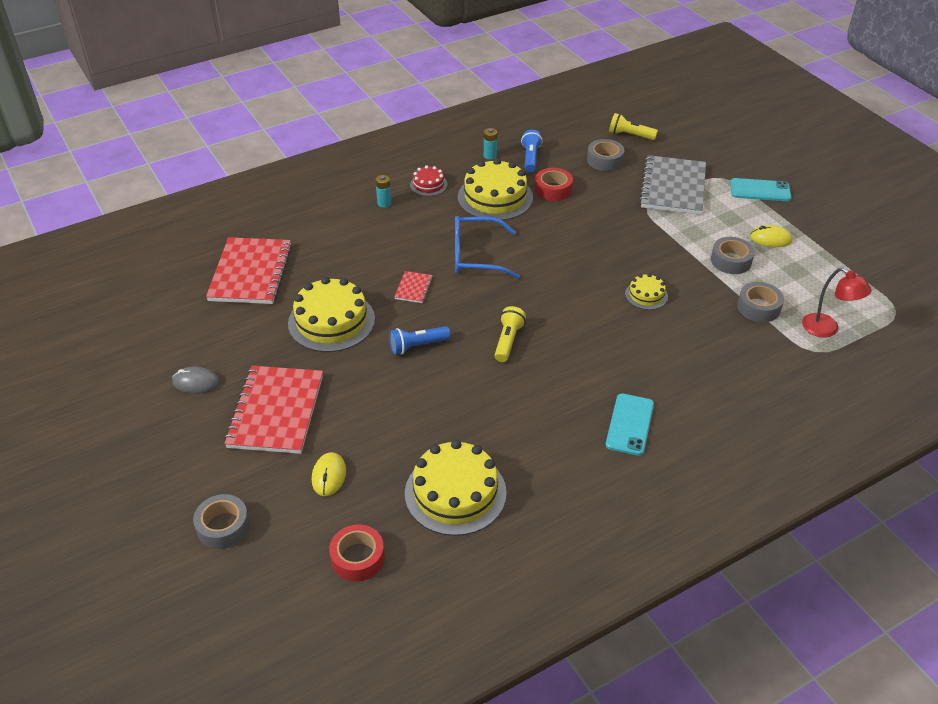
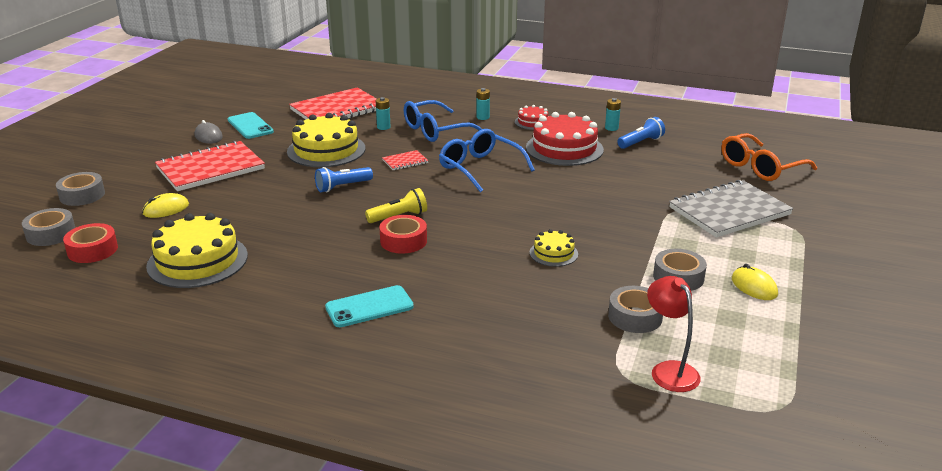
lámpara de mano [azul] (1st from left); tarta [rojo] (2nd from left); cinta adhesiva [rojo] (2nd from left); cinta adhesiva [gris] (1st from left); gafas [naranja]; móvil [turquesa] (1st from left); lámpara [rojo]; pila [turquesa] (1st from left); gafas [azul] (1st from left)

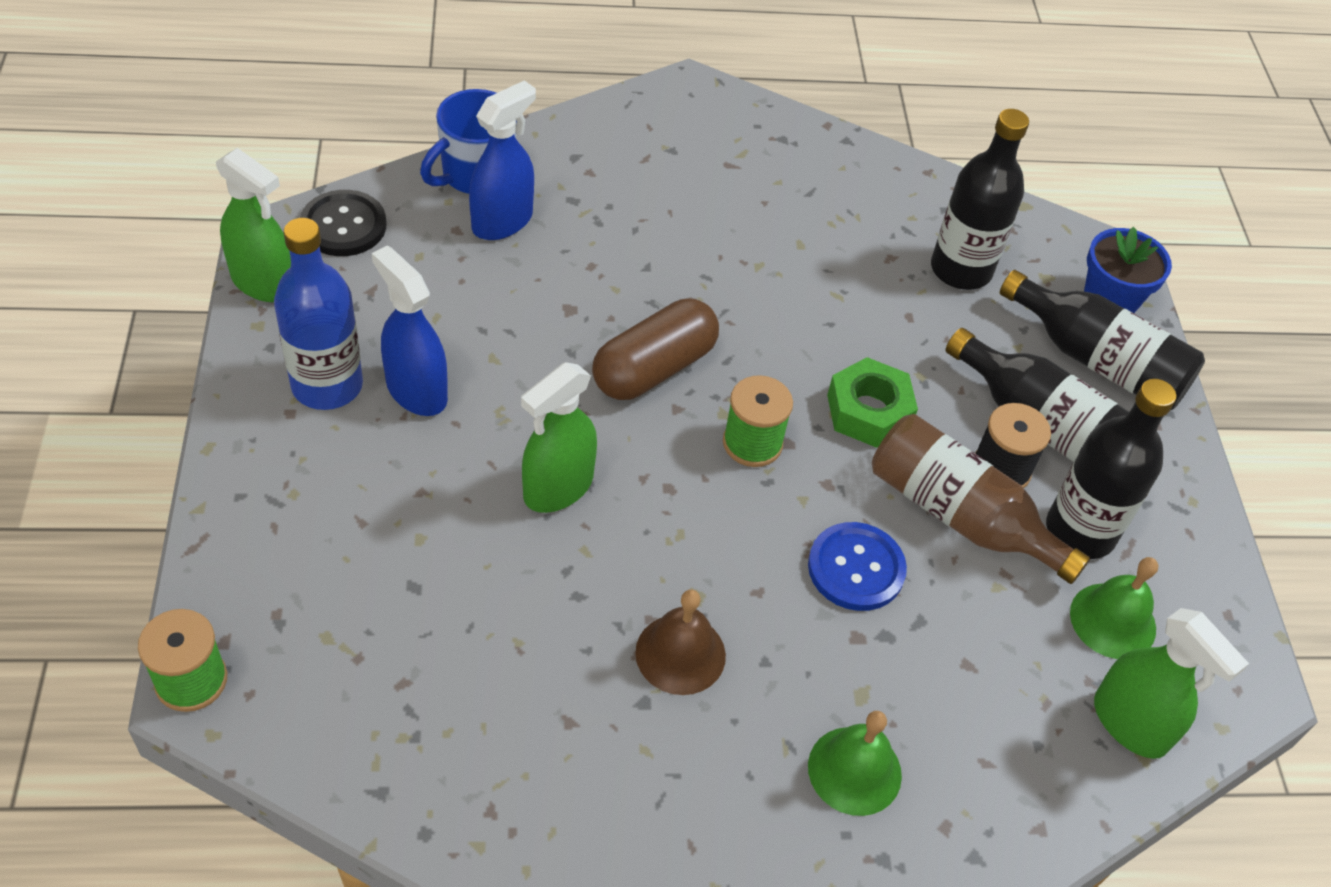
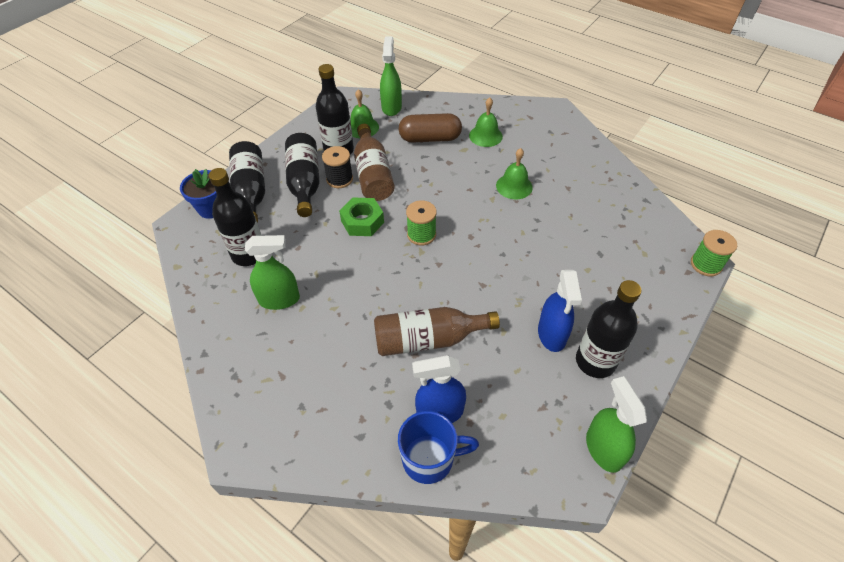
botella [negro] (5th from left); botón [negro]; pulverizador [verde] (1st from left); cápsula [marrón]; campana [verde] (3rd from left); botón [azul]; botella [marrón] (2nd from left)

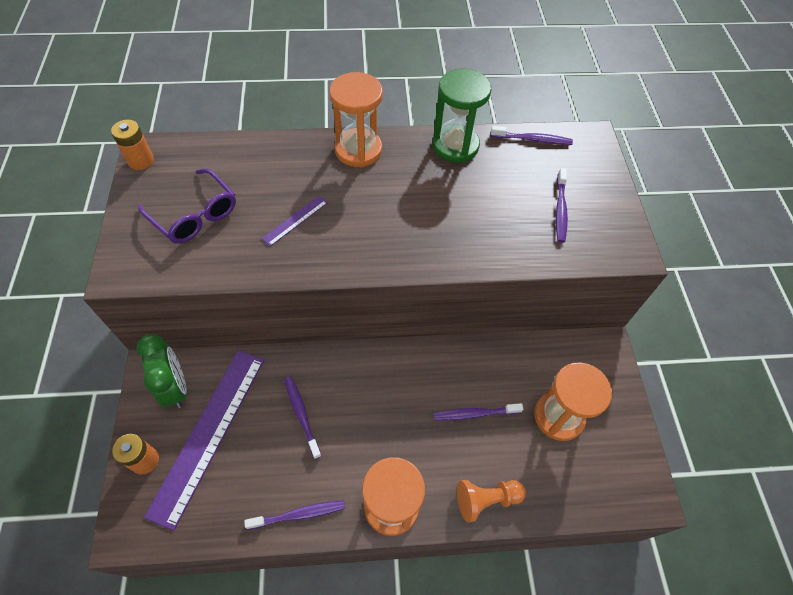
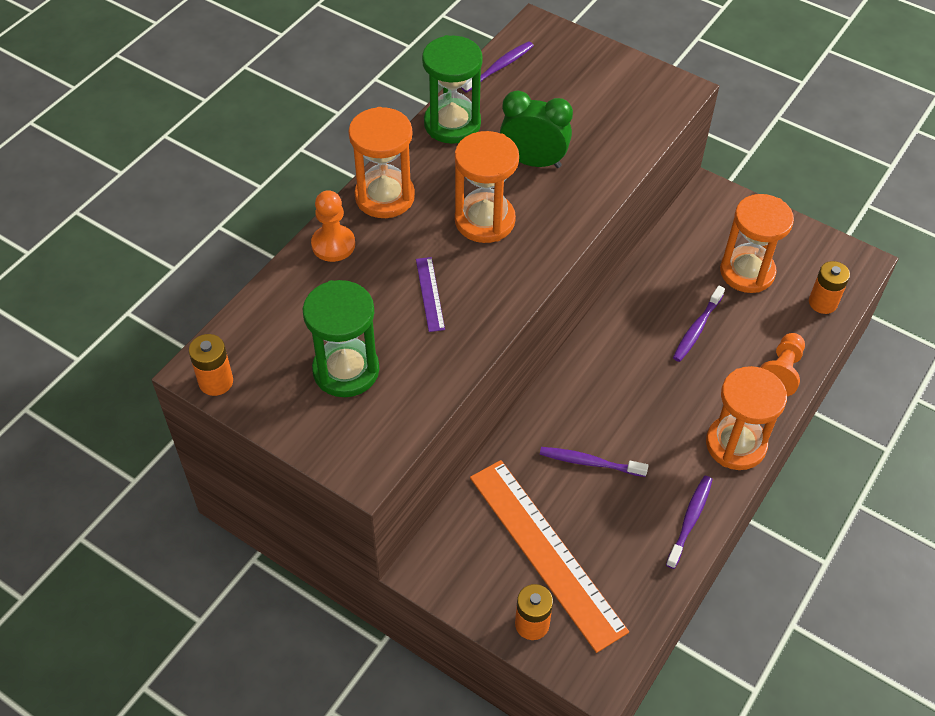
despertador [verde]; reloj de arena [verde] (1st from left); regla [naranja]; cepillo de dientes [morado] (5th from left in the first image); peón [naranja] (1st from left); reloj de arena [naranja] (2nd from left); pila [naranja] (3rd from left)

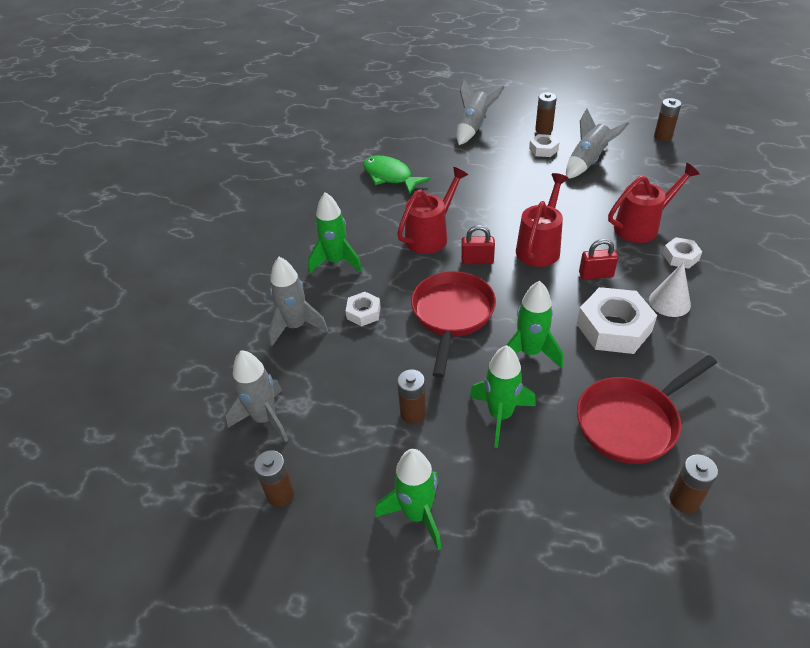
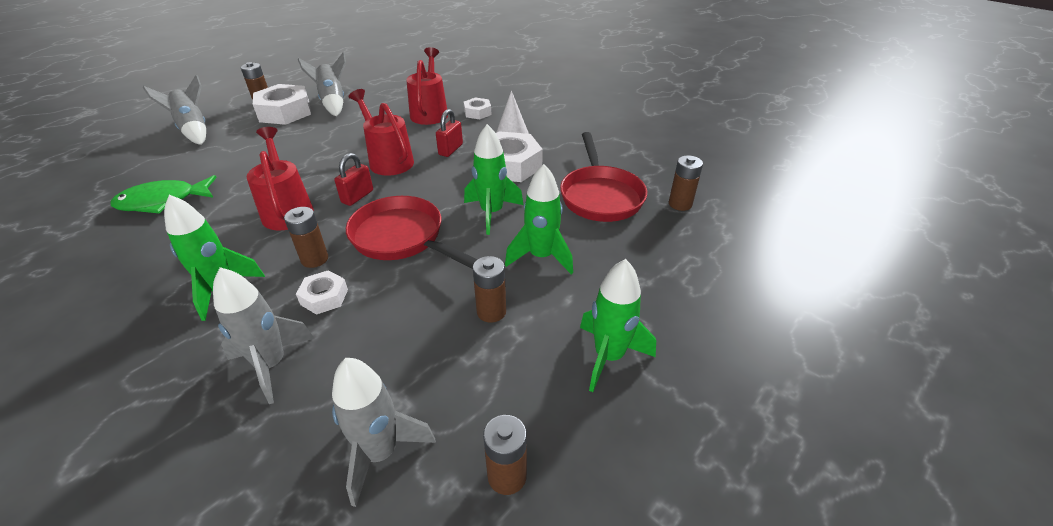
tuerca [blanco] (1st from left); pila [marrón] (2nd from left)

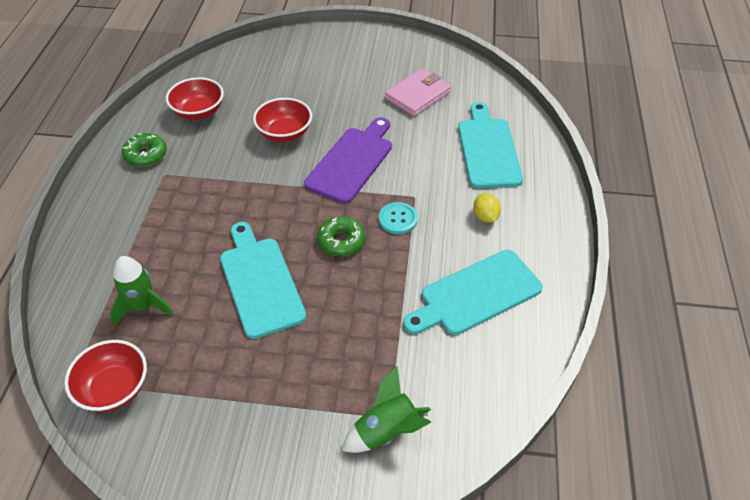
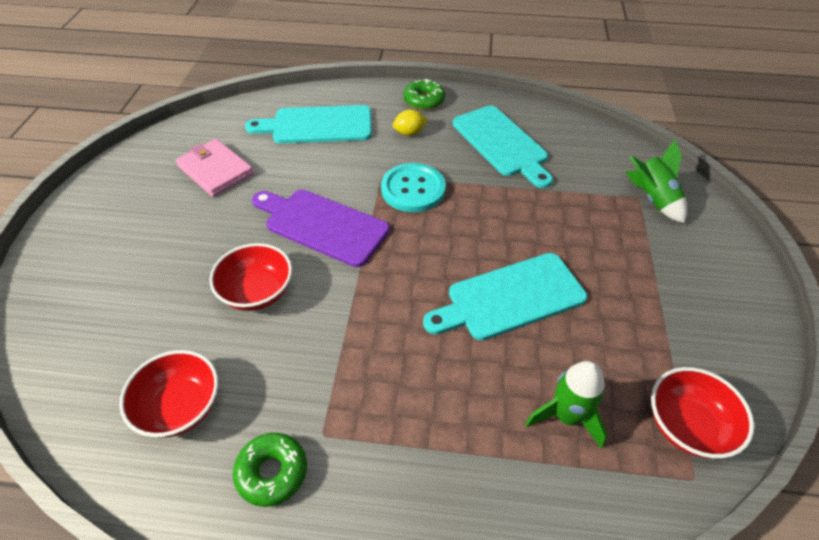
rosquilla [verde] (2nd from left); botón [turquesa]

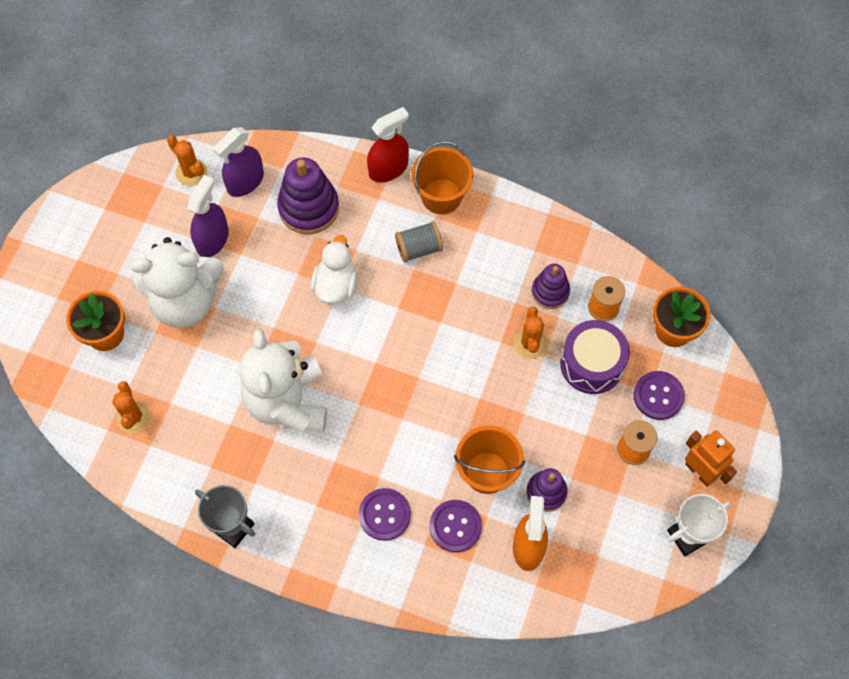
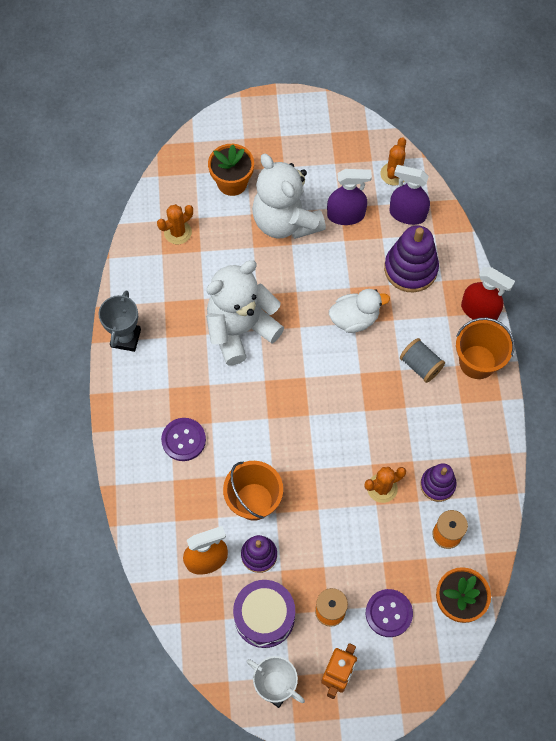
botón [morado] (2nd from left in the first image); tambor [morado]

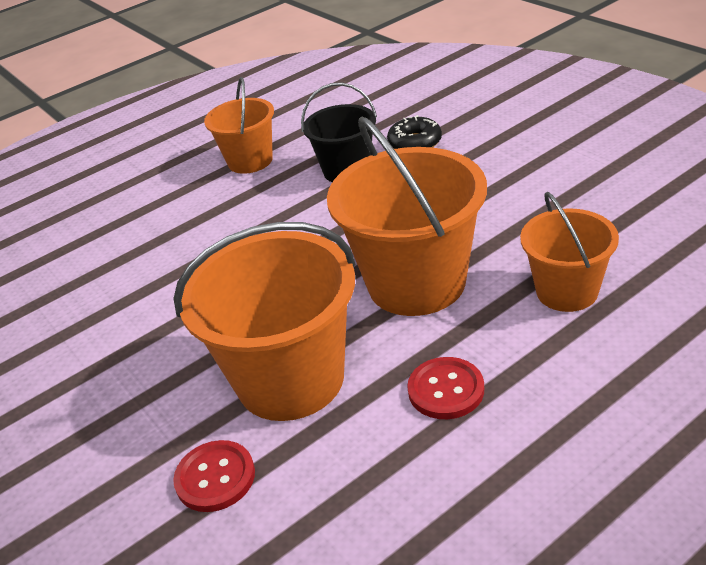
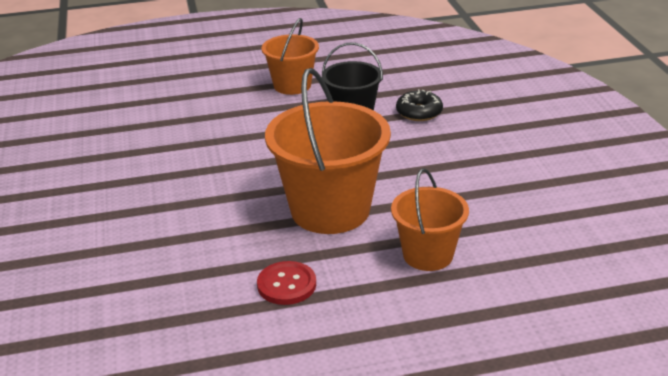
balde [naranja] (2nd from left in the first image); botón [rojo] (1st from left in the first image)

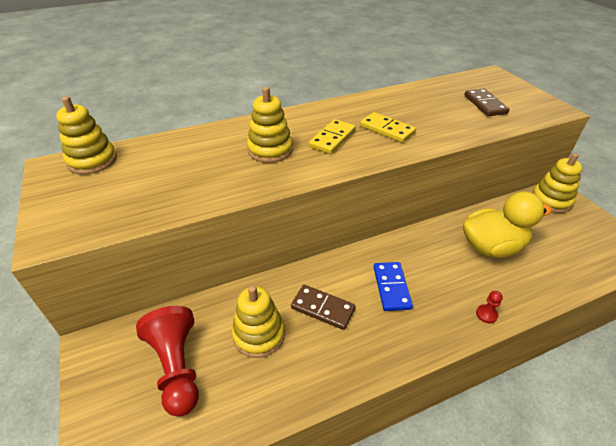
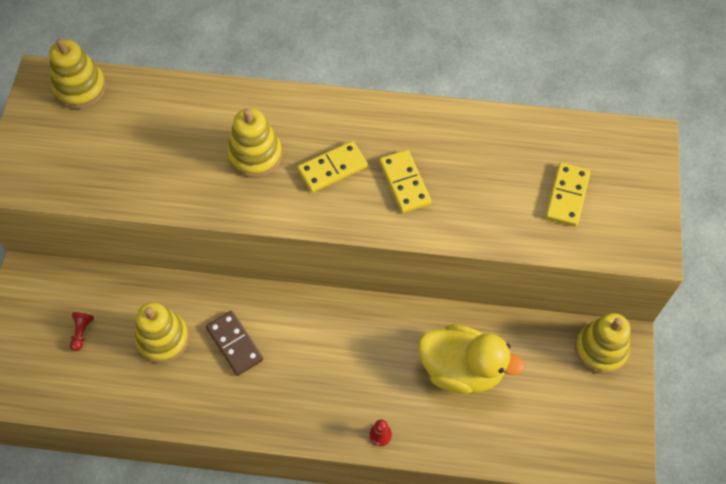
peón [rojo] (1st from left); ficha de dominó [azul]; ficha de dominó [amarillo] (3rd from left)

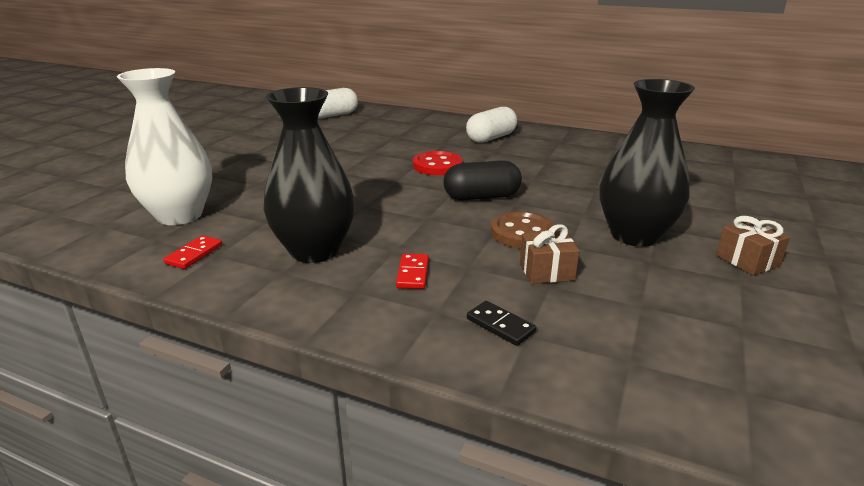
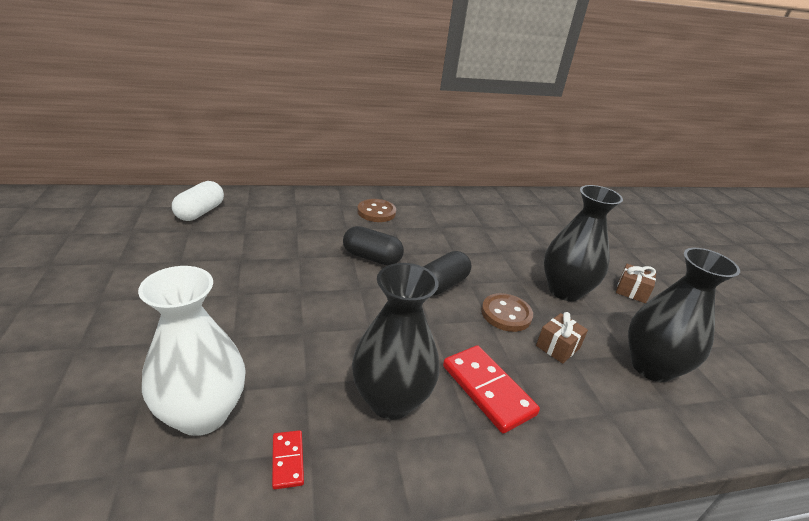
ficha de dominó [rojo] (2nd from left); cápsula [negro] (1st from left); botón [marrón] (1st from left); ficha de dominó [negro]; florero [negro] (3rd from left)

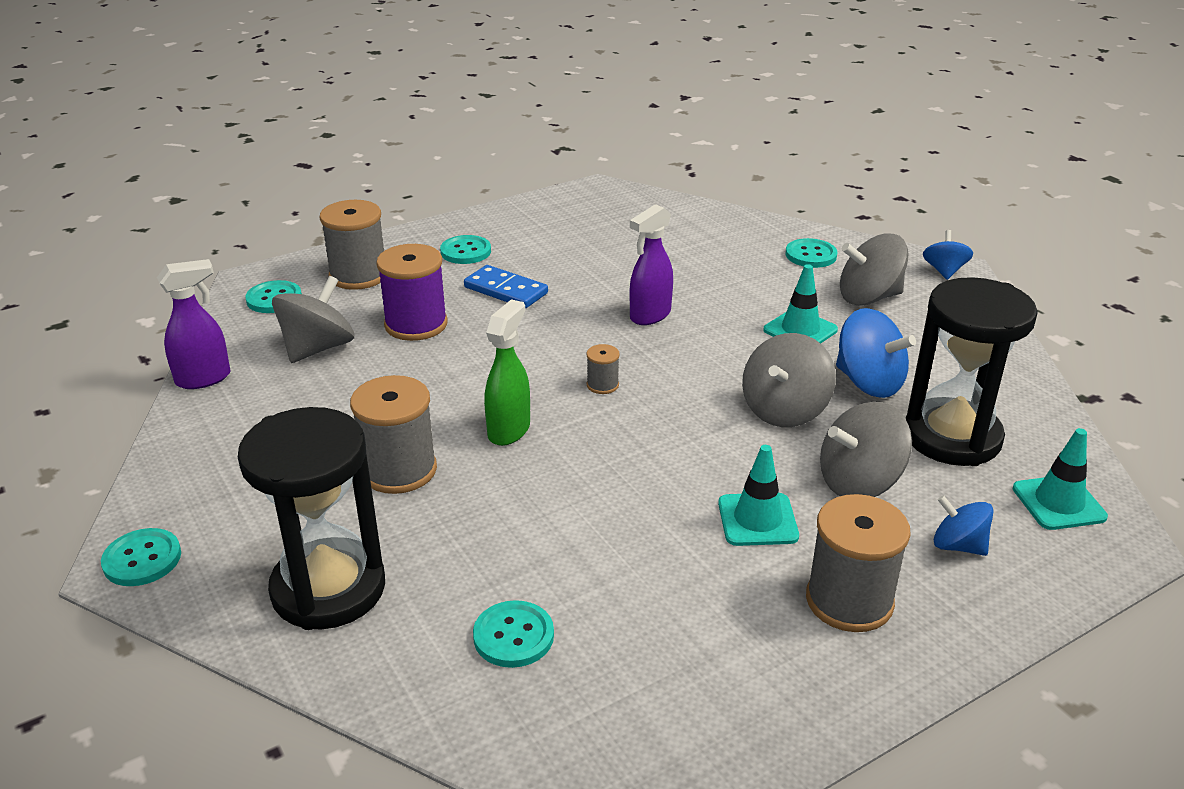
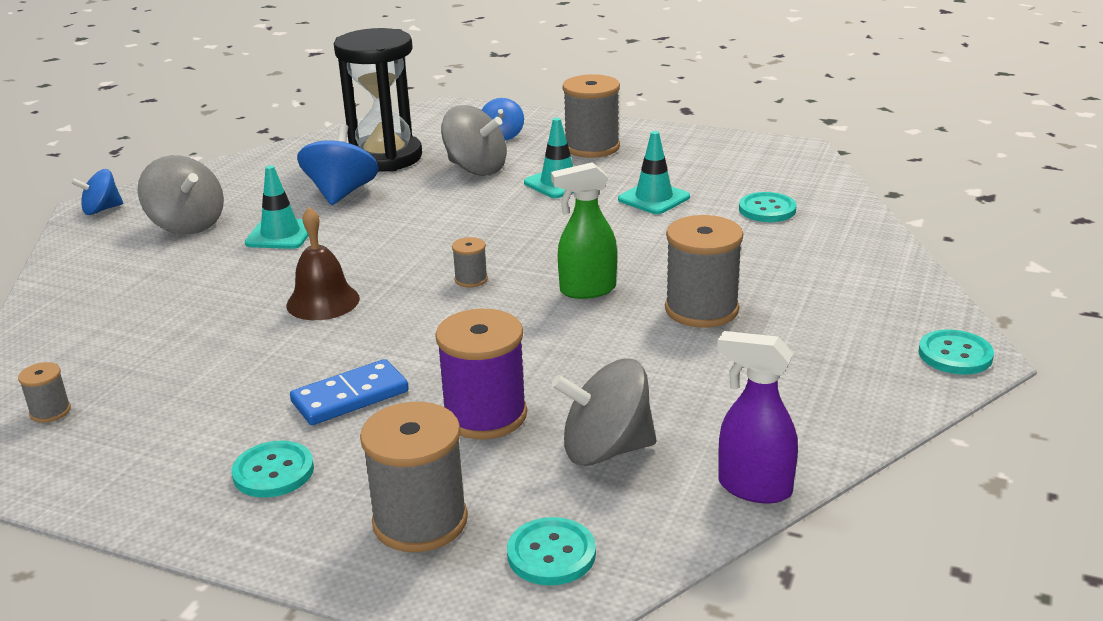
reloj de arena [negro] (1st from left in the first image); ficha de dominó [azul]; campana [marrón]; peonza [gris] (2nd from left in the first image); botón [turquesa] (5th from left in the first image); cono de tráfico [turquesa] (3rd from left); carrete [gris] (1st from left)

